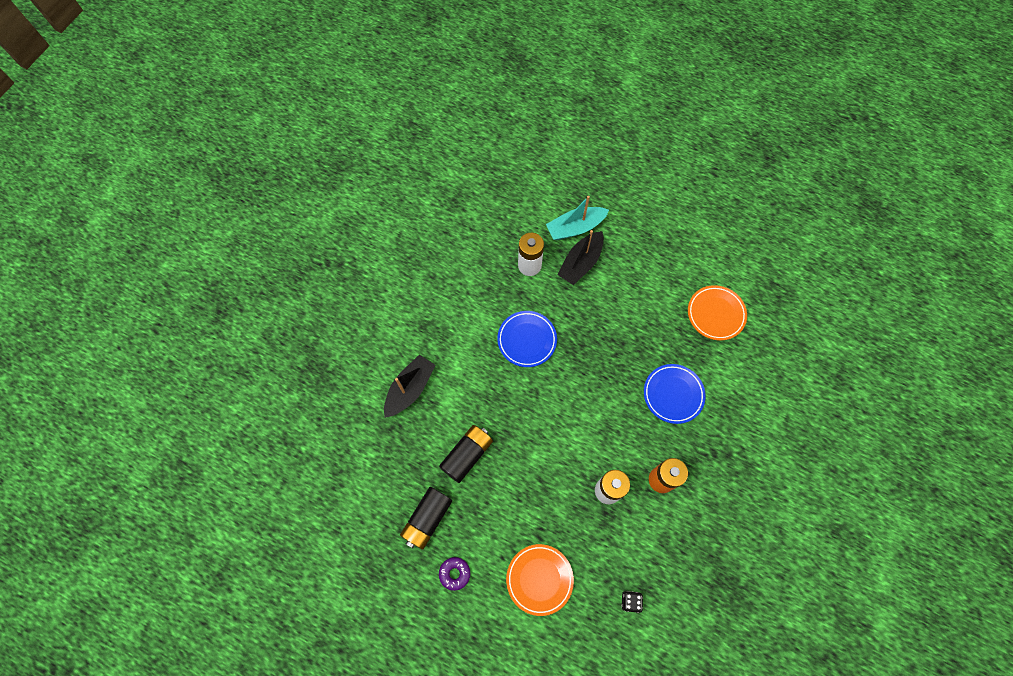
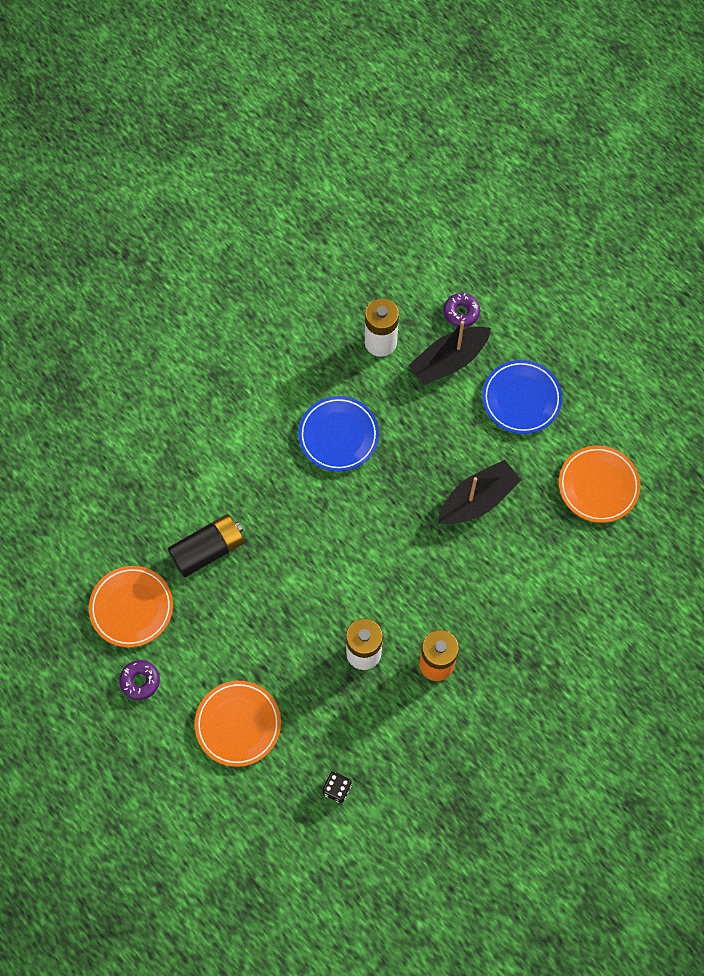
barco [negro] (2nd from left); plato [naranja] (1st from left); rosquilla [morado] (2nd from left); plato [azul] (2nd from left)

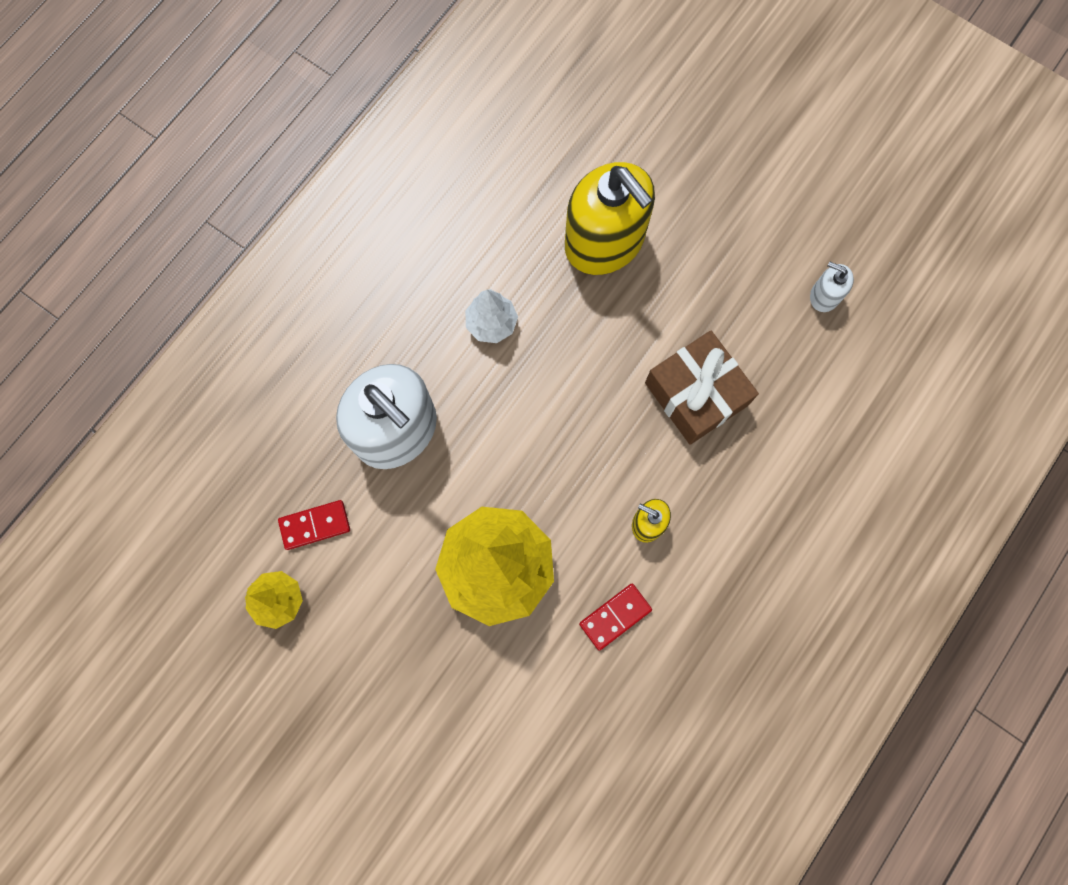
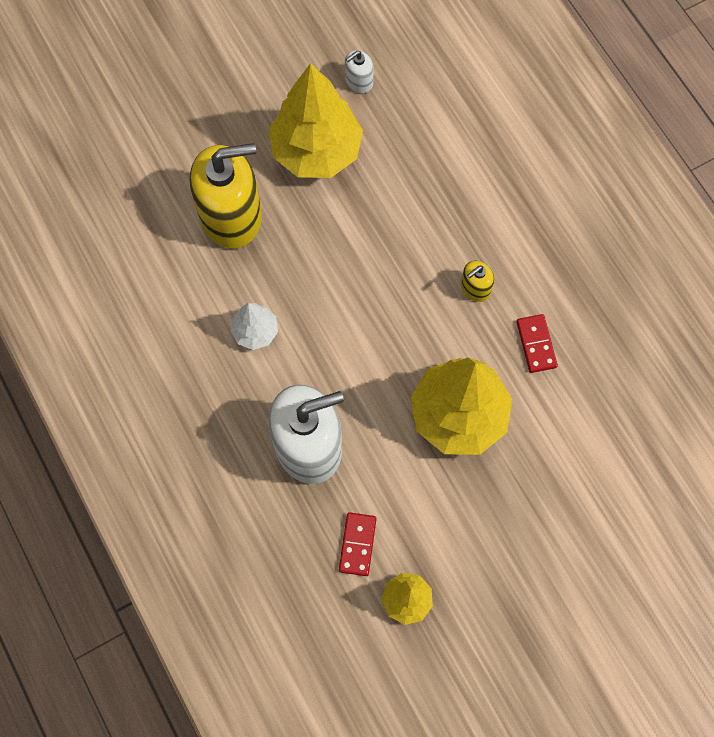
regalo [marrón]; árbol [amarillo] (1st from left)

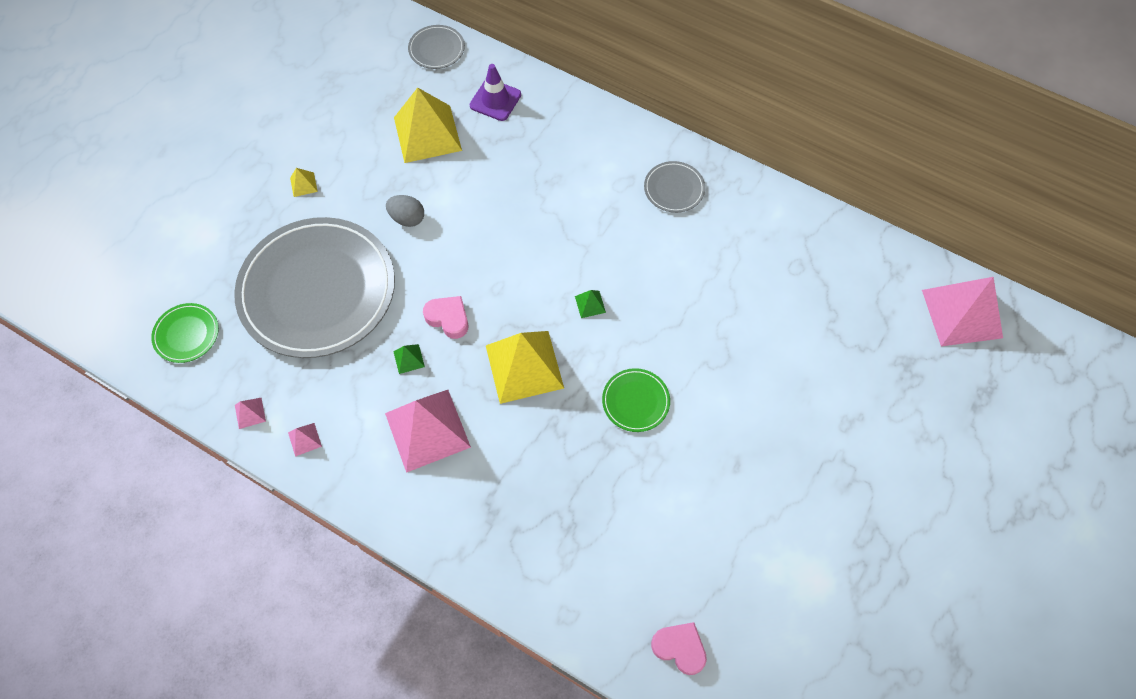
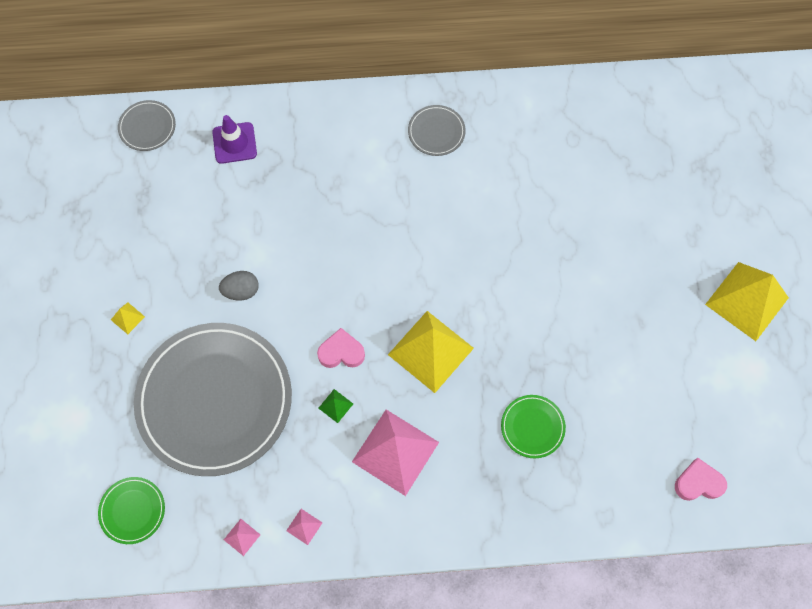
pirámide [amarillo] (3rd from left); pirámide [verde] (2nd from left in the first image); plato [verde] (2nd from left); pirámide [rosa] (4th from left in the first image)

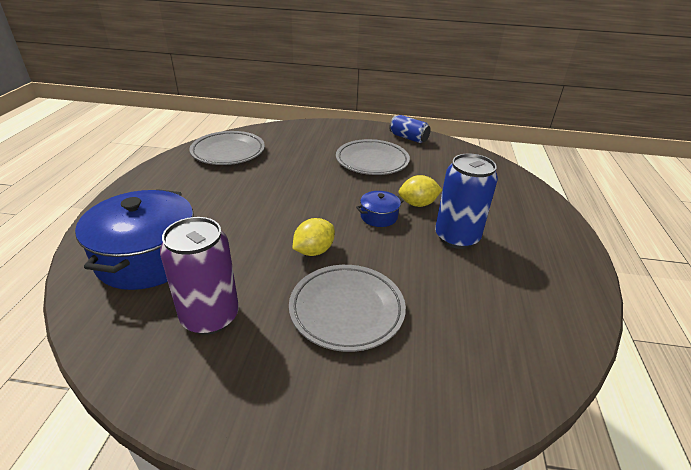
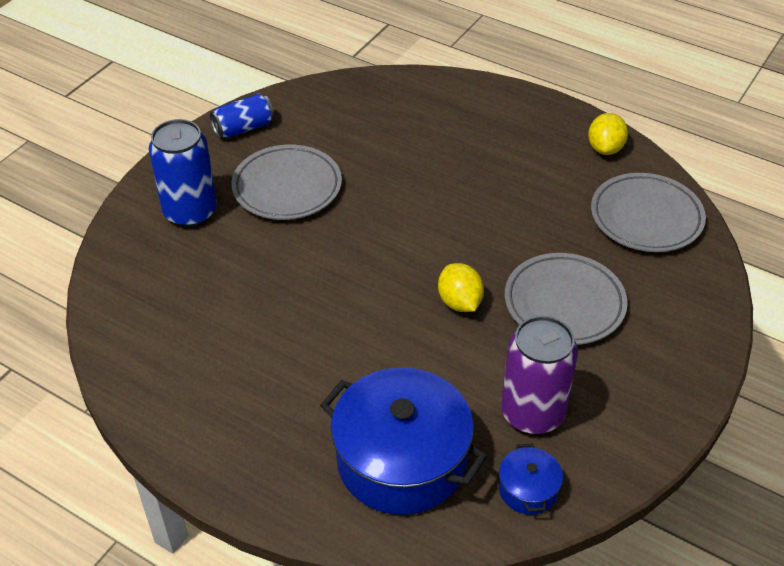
plato [gris] (3rd from left); olla [azul] (2nd from left); limón [amarillo] (2nd from left); lata [azul] (1st from left)

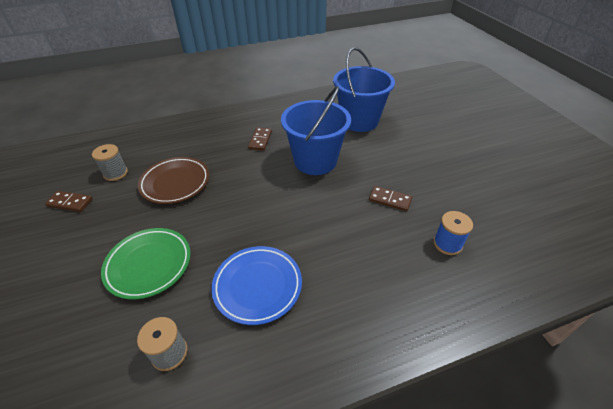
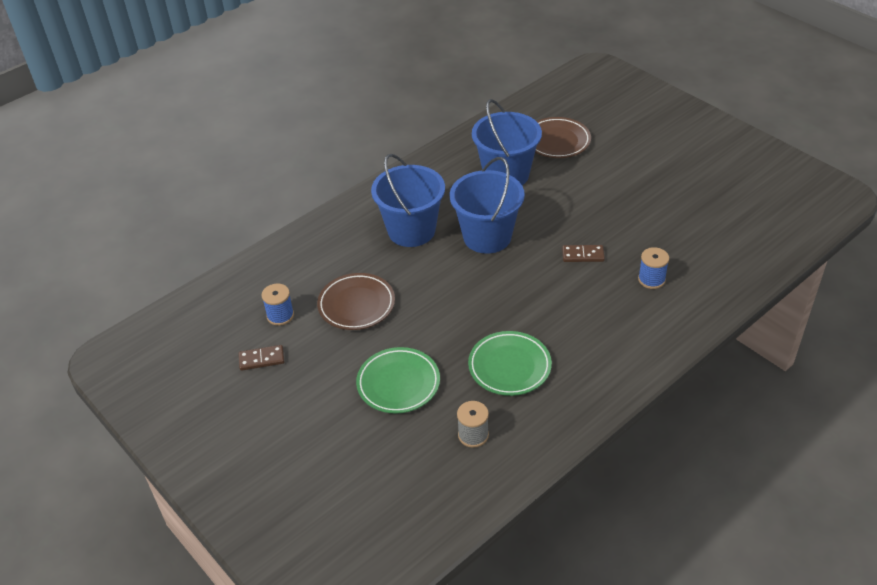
carrete [azul] (1st from left); plato [verde] (2nd from left); balde [azul] (1st from left); plato [marrón] (2nd from left)

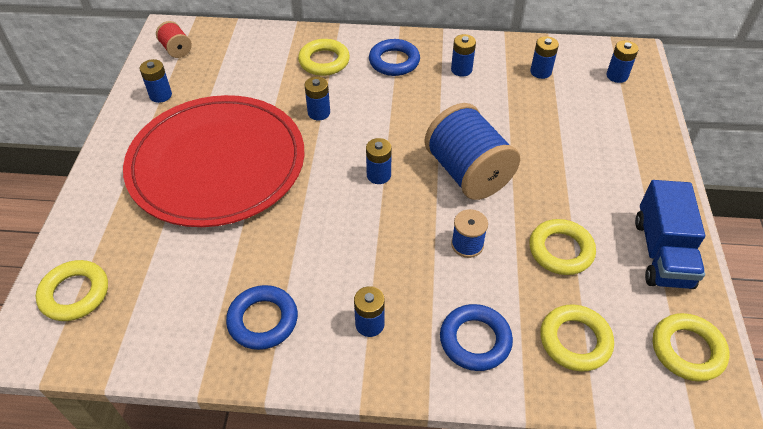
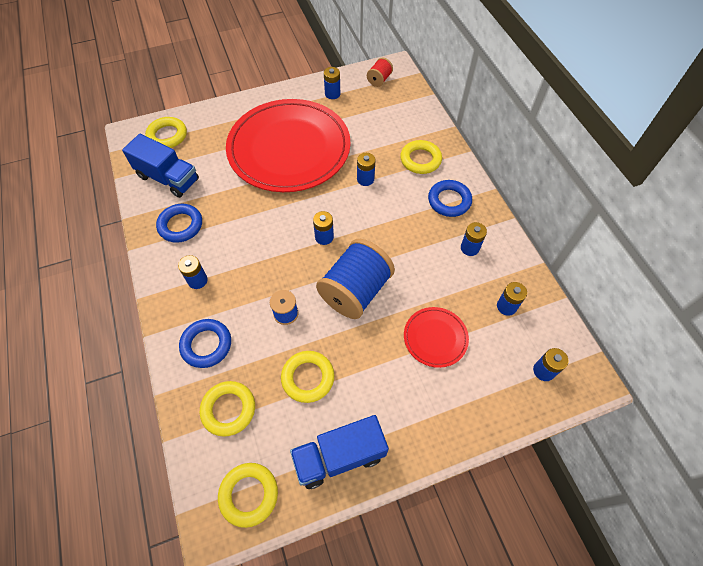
camión [azul] (1st from left); plato [rojo] (2nd from left)

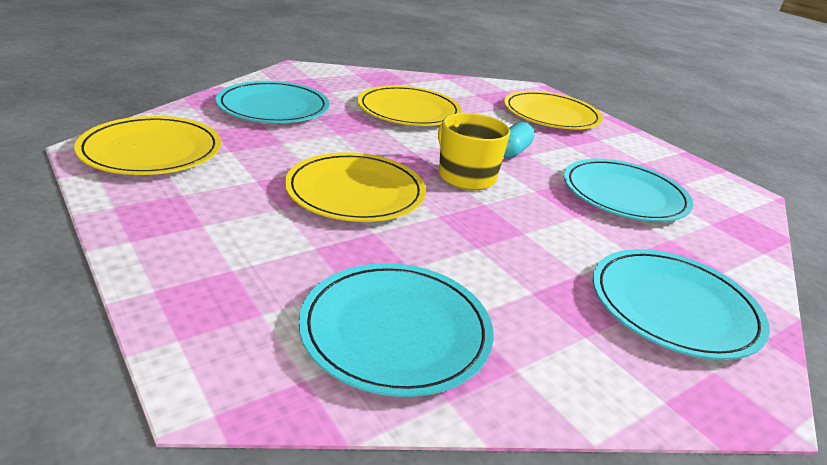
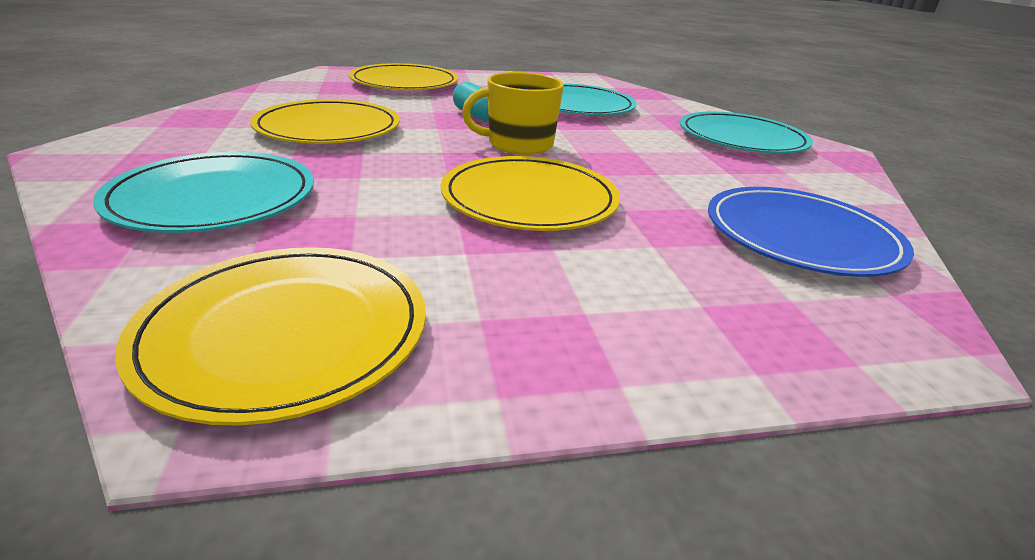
plato [azul]

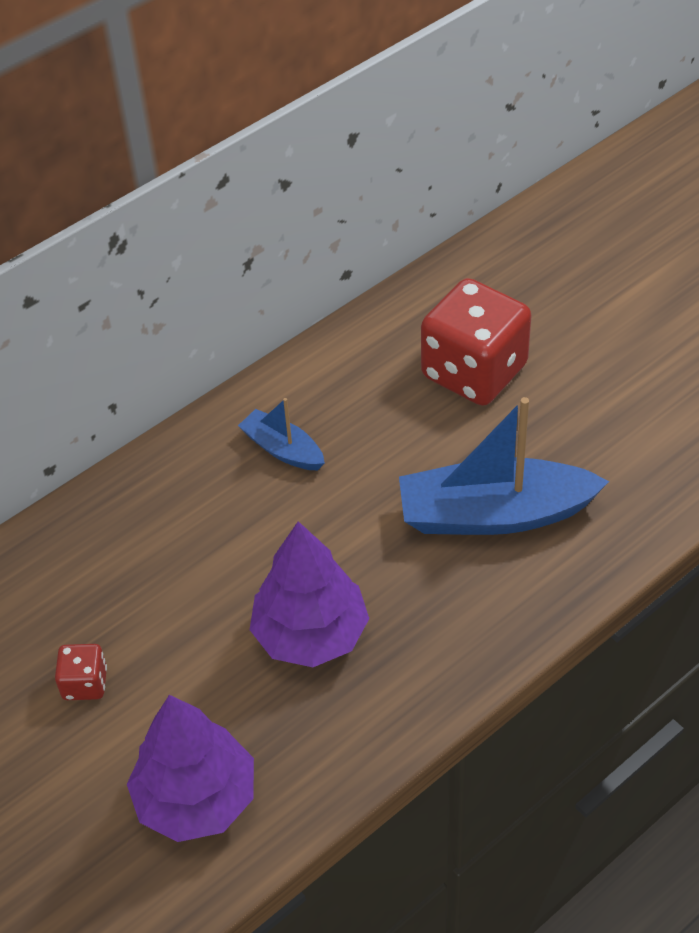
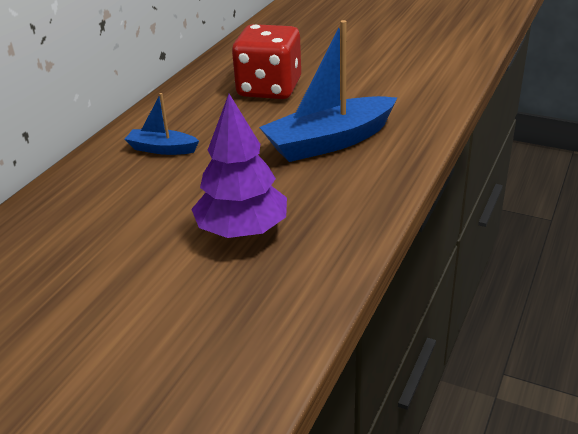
dado [rojo] (1st from left in the first image); árbol [morado] (1st from left in the first image)

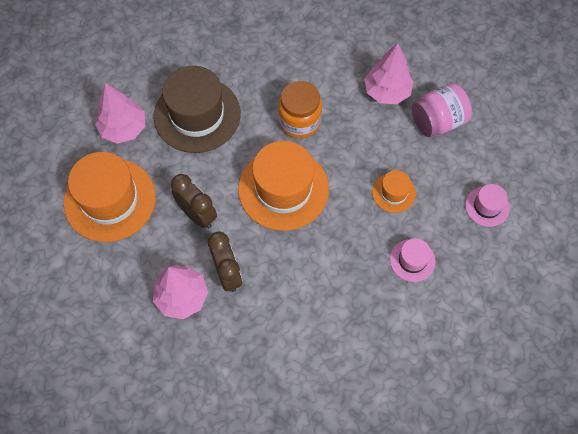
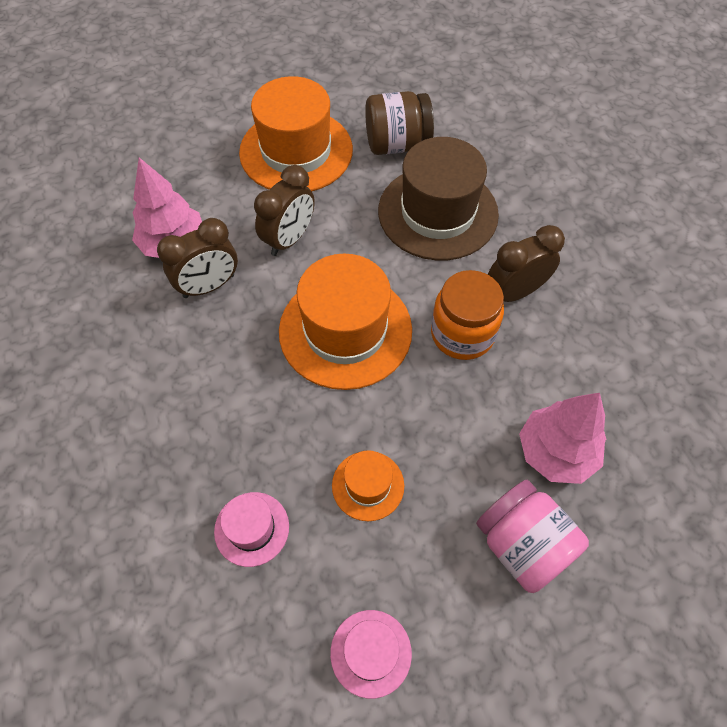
tarro [marrón]; despertador [marrón] (3rd from left)

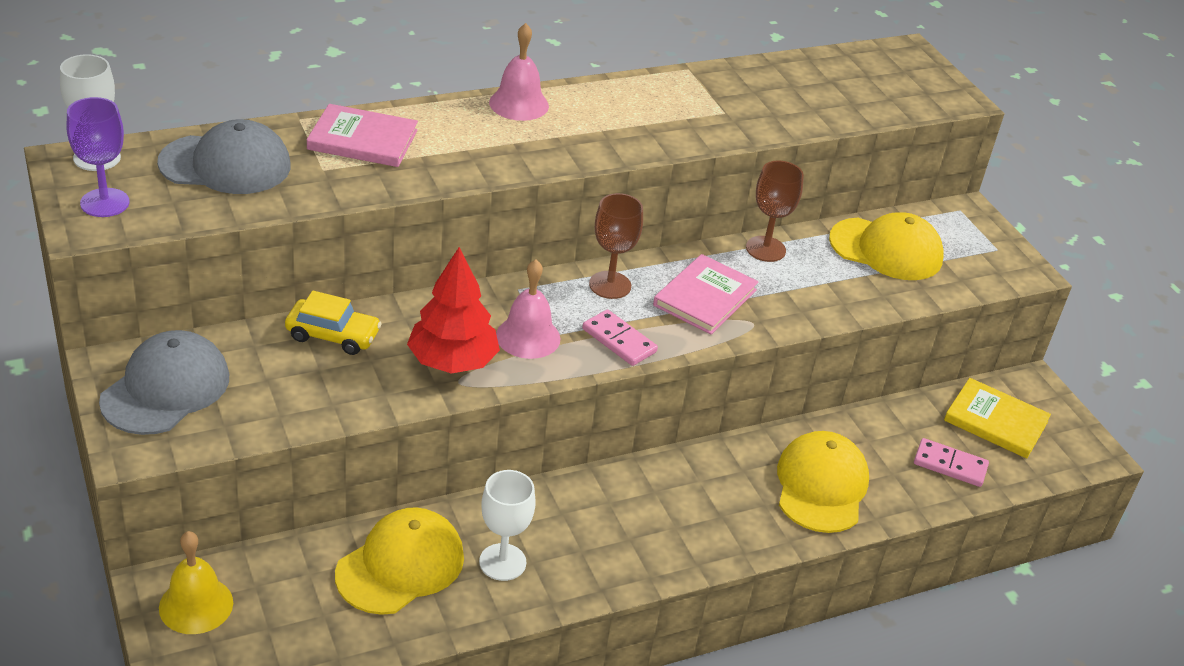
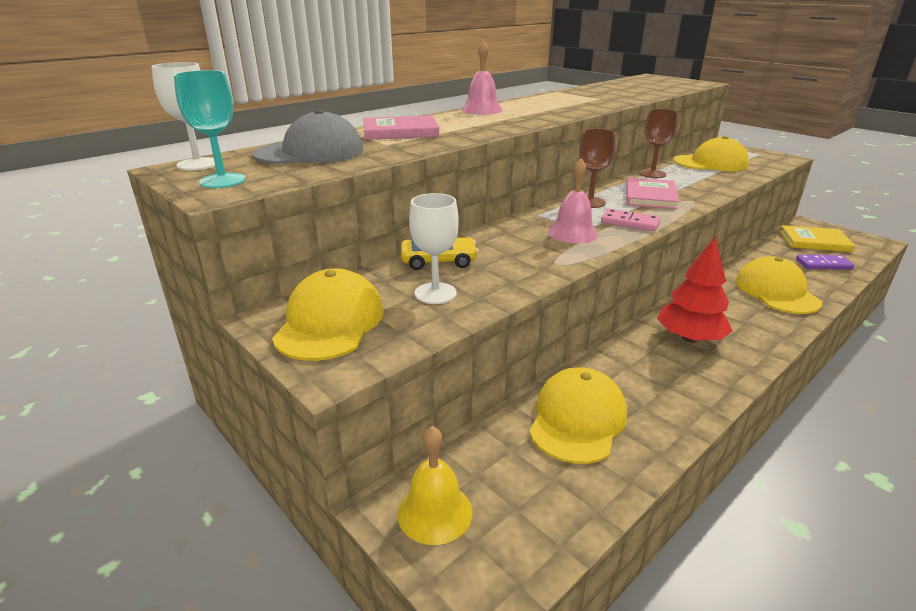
copa [turquesa]; gorra [amarillo] (1st from left); árbol [rojo]; copa [blanco] (2nd from left); ficha de dominó [morado]

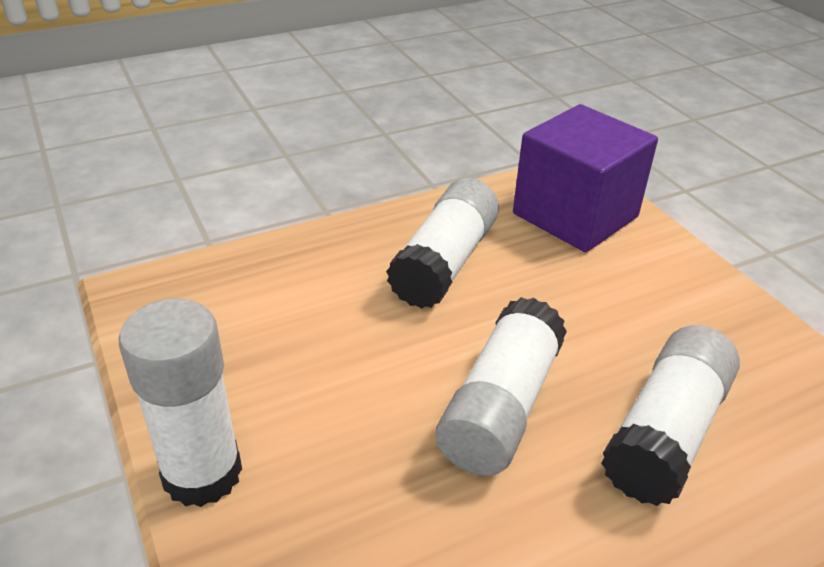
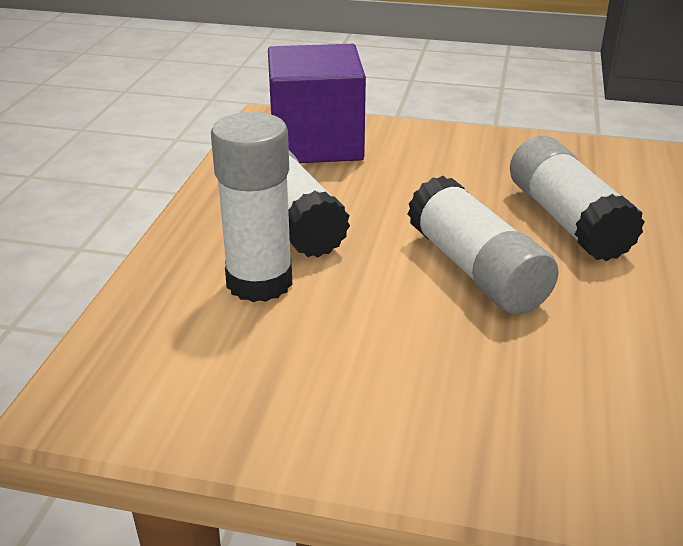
barra de pegamento [blanco] (1st from left)

